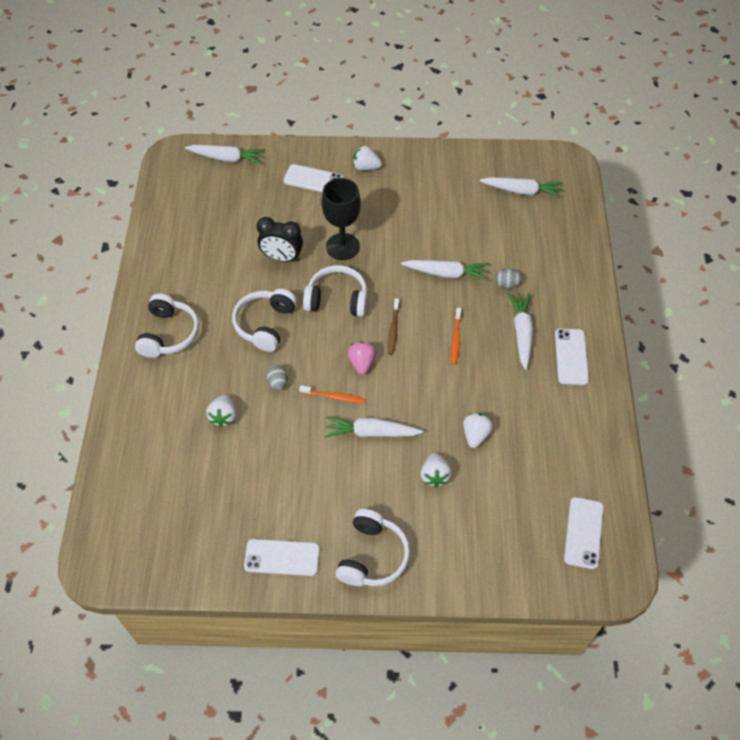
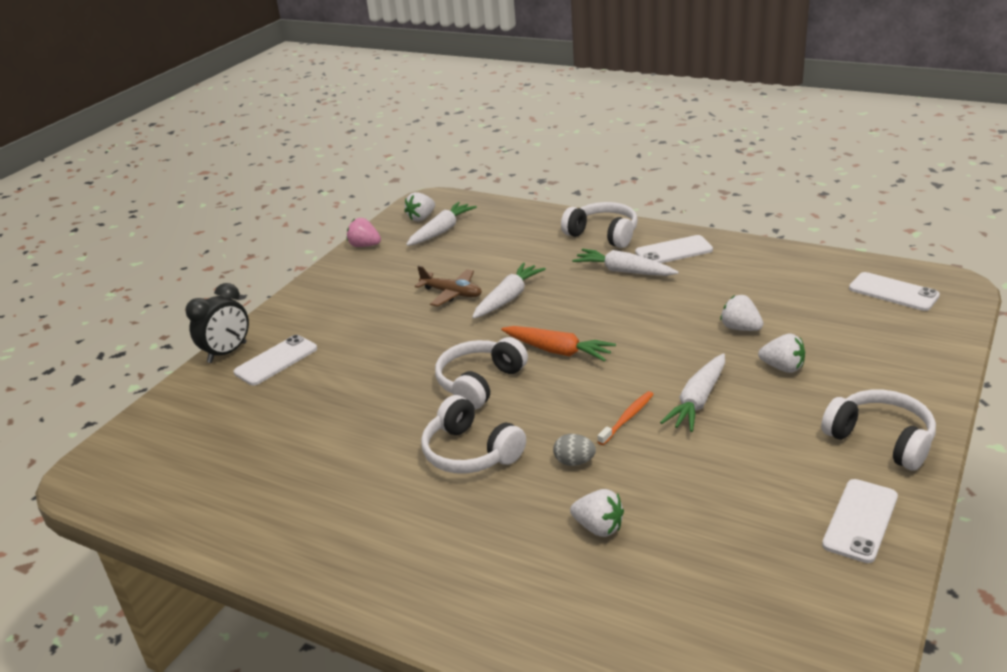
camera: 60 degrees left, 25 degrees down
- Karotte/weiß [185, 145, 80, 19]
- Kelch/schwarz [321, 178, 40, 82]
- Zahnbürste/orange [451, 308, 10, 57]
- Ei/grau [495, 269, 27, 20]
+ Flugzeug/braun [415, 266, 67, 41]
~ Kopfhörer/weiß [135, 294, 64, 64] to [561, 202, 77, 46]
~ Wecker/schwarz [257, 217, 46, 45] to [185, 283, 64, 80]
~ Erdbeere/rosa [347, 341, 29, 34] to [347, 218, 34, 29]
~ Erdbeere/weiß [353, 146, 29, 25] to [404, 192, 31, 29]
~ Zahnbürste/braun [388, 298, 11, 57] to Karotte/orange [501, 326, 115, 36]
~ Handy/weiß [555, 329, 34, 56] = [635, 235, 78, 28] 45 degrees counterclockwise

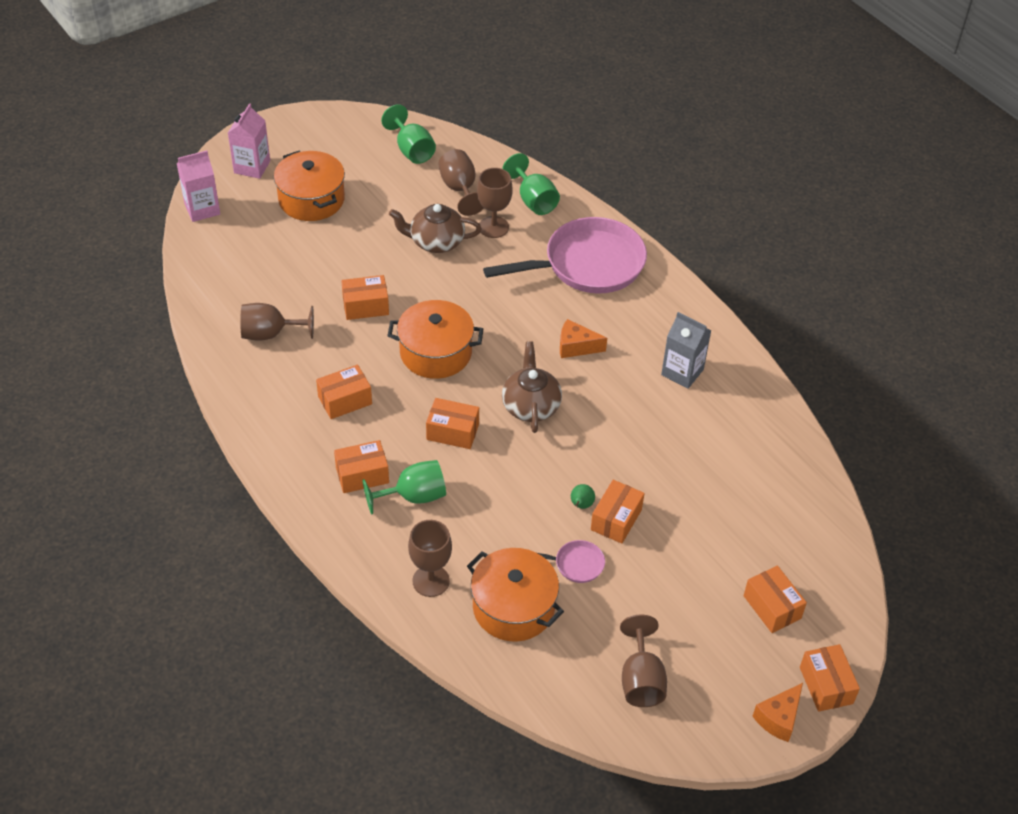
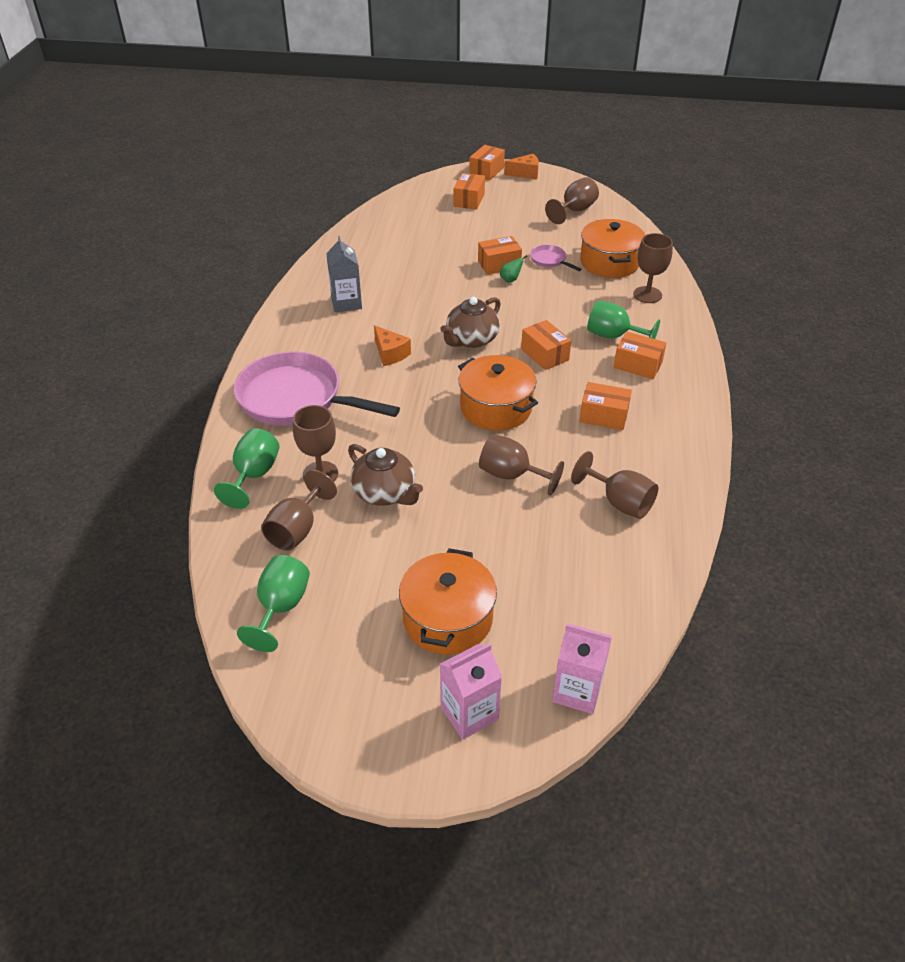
camera: 135 degrees left, 5 degrees down
~ Schachtel/orange [341, 275, 48, 45] to Kelch/braun [479, 434, 85, 62]

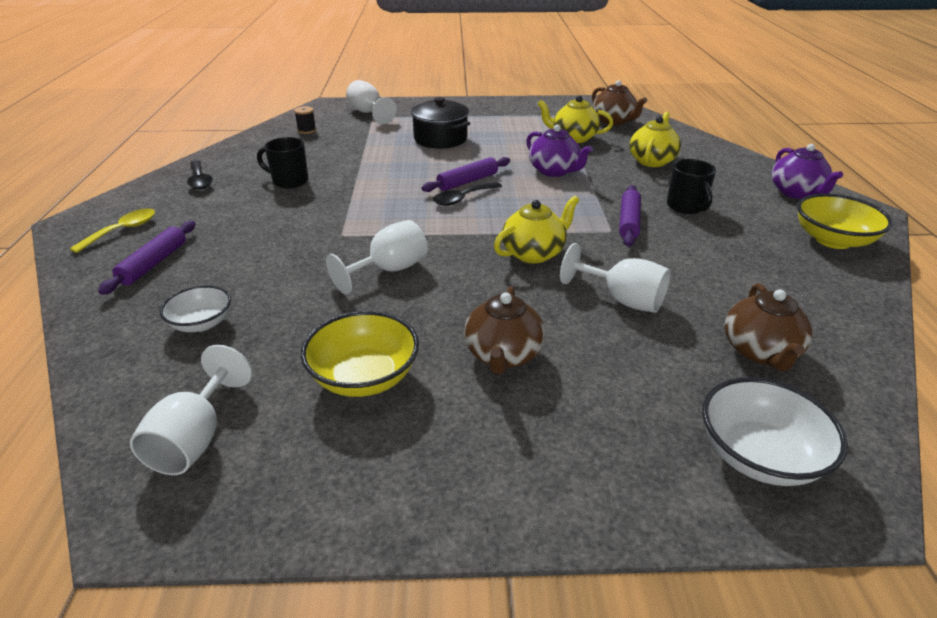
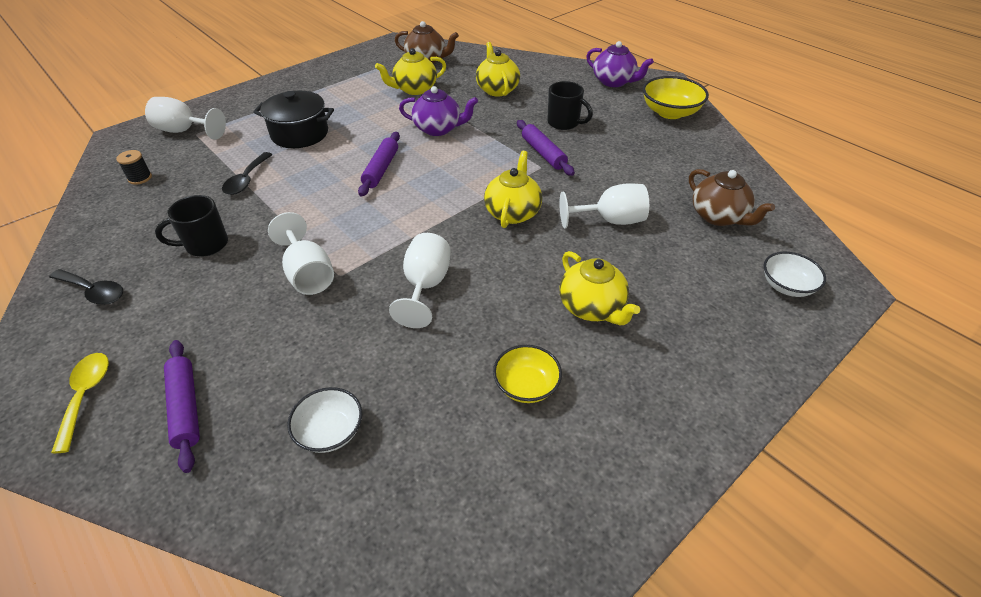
camera: 40 degrees left, 10 degrees up
~ Kelch/weiß [130, 345, 122, 130] to [268, 212, 66, 83]
~ Löffel/schwarz [433, 182, 69, 24] to [222, 152, 51, 43]
~ Teekanne/braun [464, 286, 81, 89] to Teekanne/gelb [559, 251, 81, 74]
~ Schüssel/gelb [301, 311, 118, 86] = [493, 345, 69, 58] x0.65
~ Schüssel/weiß [702, 377, 146, 109] = [764, 252, 62, 45] x0.65

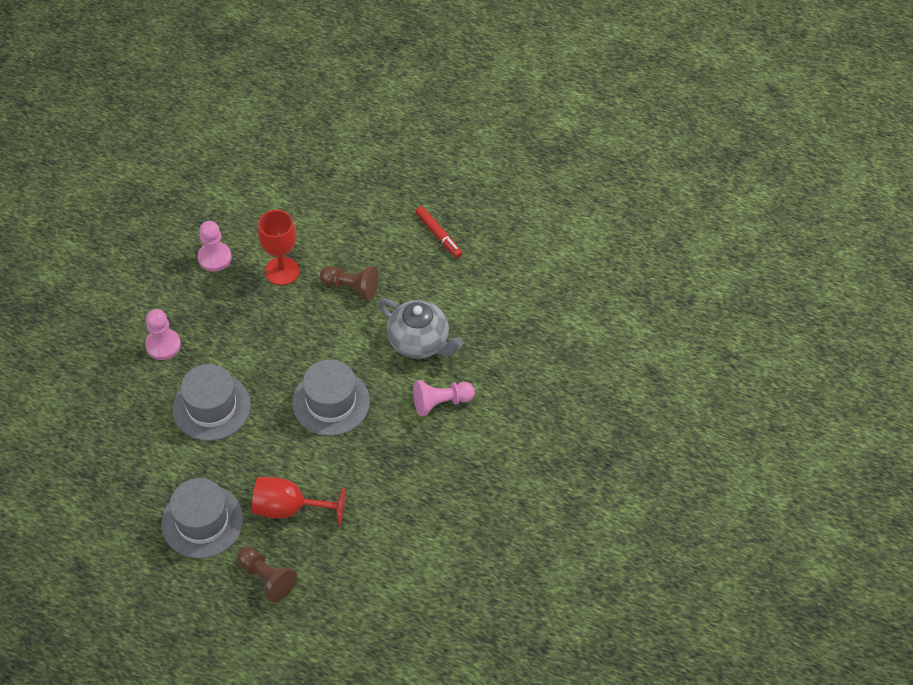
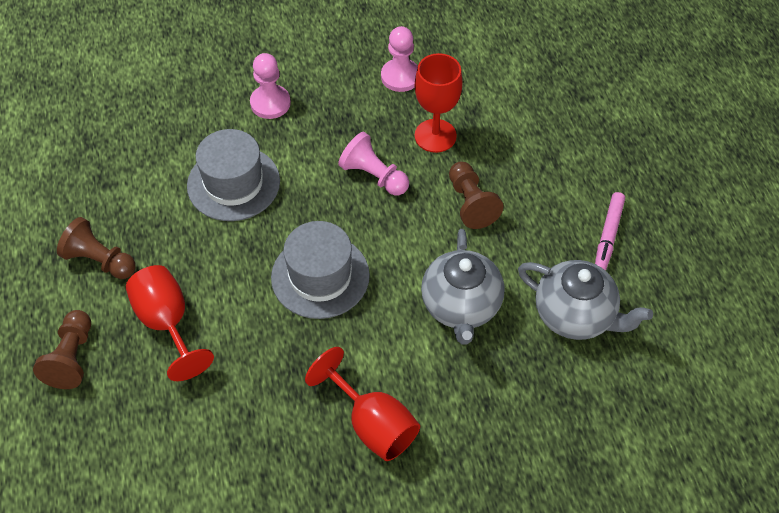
camera: 55 degrees right, 0 degrees up
+ Kelch/rot [305, 347, 115, 114]
+ Teekanne/grau [518, 260, 135, 80]
~ Bauer/rosa [413, 380, 62, 36] to [338, 132, 71, 63]
~ Hut/grau [161, 478, 82, 81] to Bauer/braun [57, 217, 79, 62]
~ Filzstift/rot [415, 206, 47, 52] to Filzstift/rosa [595, 192, 30, 79]

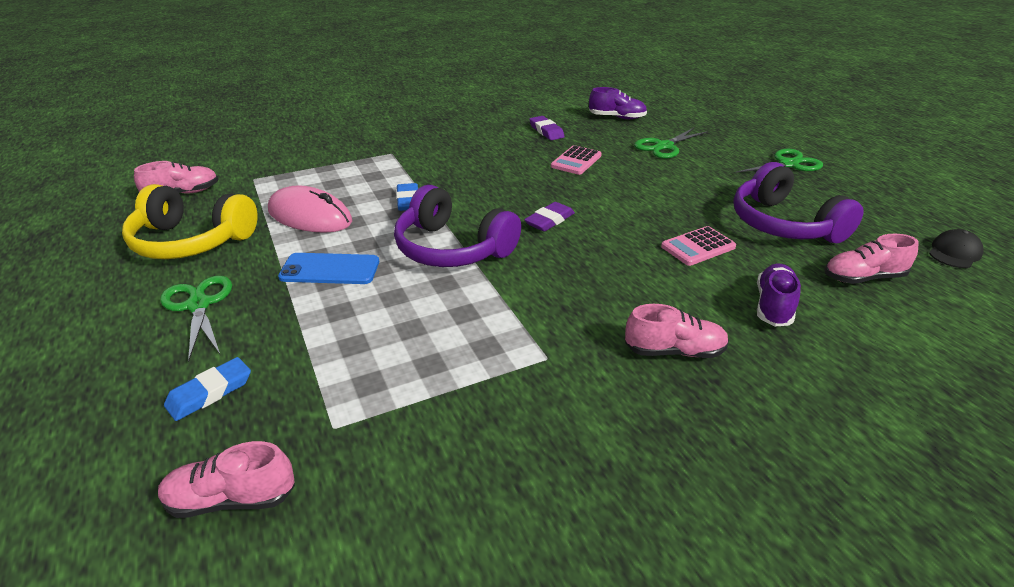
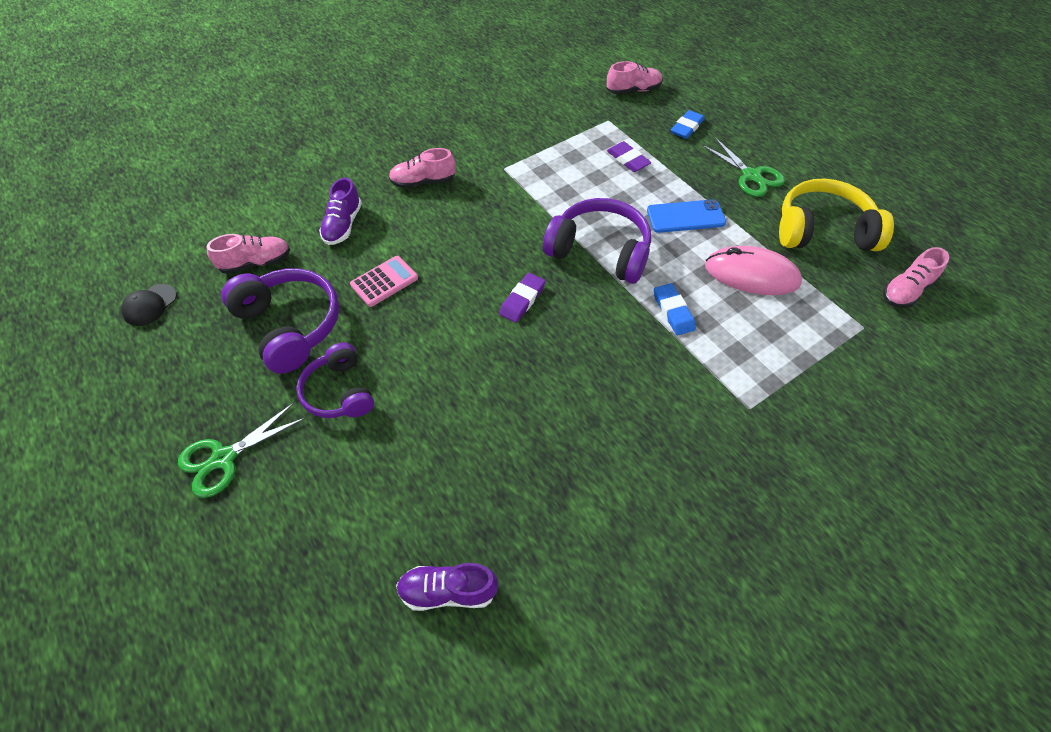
camera: 170 degrees right, 20 degrees up
- Taschenrechner/rosa [551, 145, 51, 30]
- Schere/grün [634, 128, 74, 31]
+ Kopfhörer/lila [296, 343, 78, 75]
~ Radiergummi/lila [529, 116, 36, 24] to [607, 141, 45, 31]

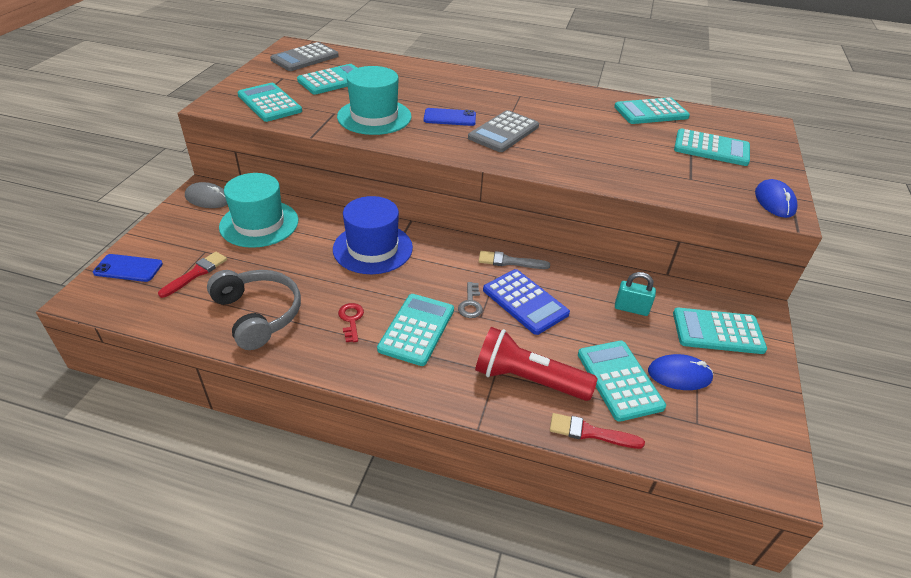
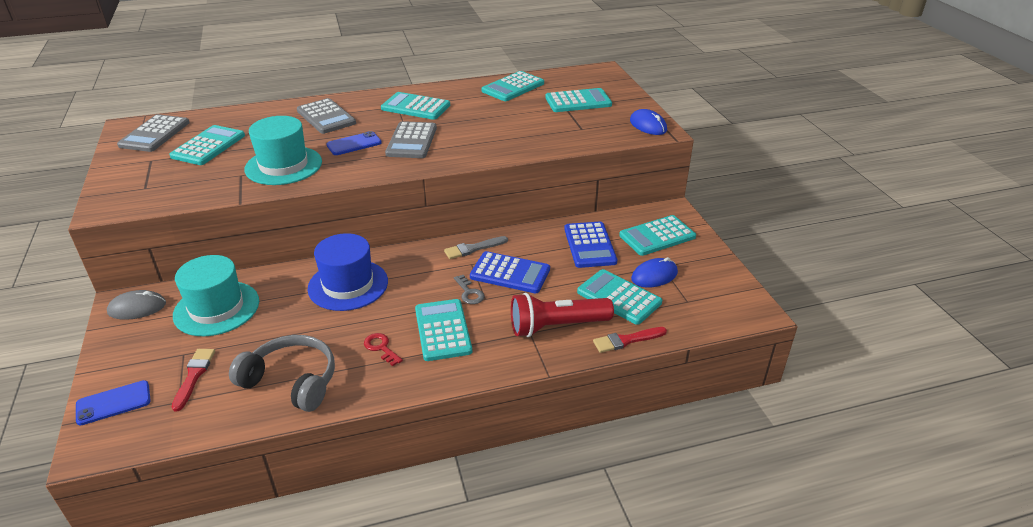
camera: 30 degrees left, 5 degrees down
+ Taschenrechner/grau [297, 98, 59, 36]
~ Taschenrechner/türkis [237, 83, 65, 39] to [381, 92, 69, 28]
~ Vorhängeschloss/türkis [615, 272, 41, 44] to Taschenrechner/blau [564, 221, 53, 47]

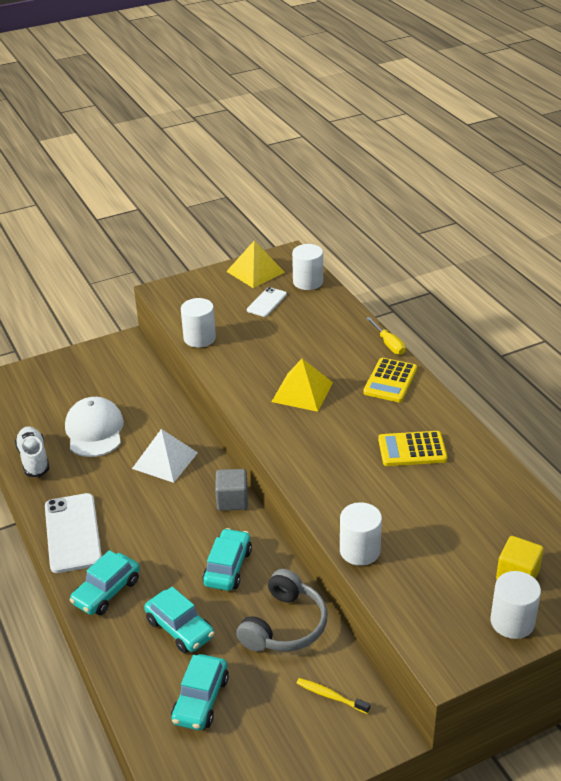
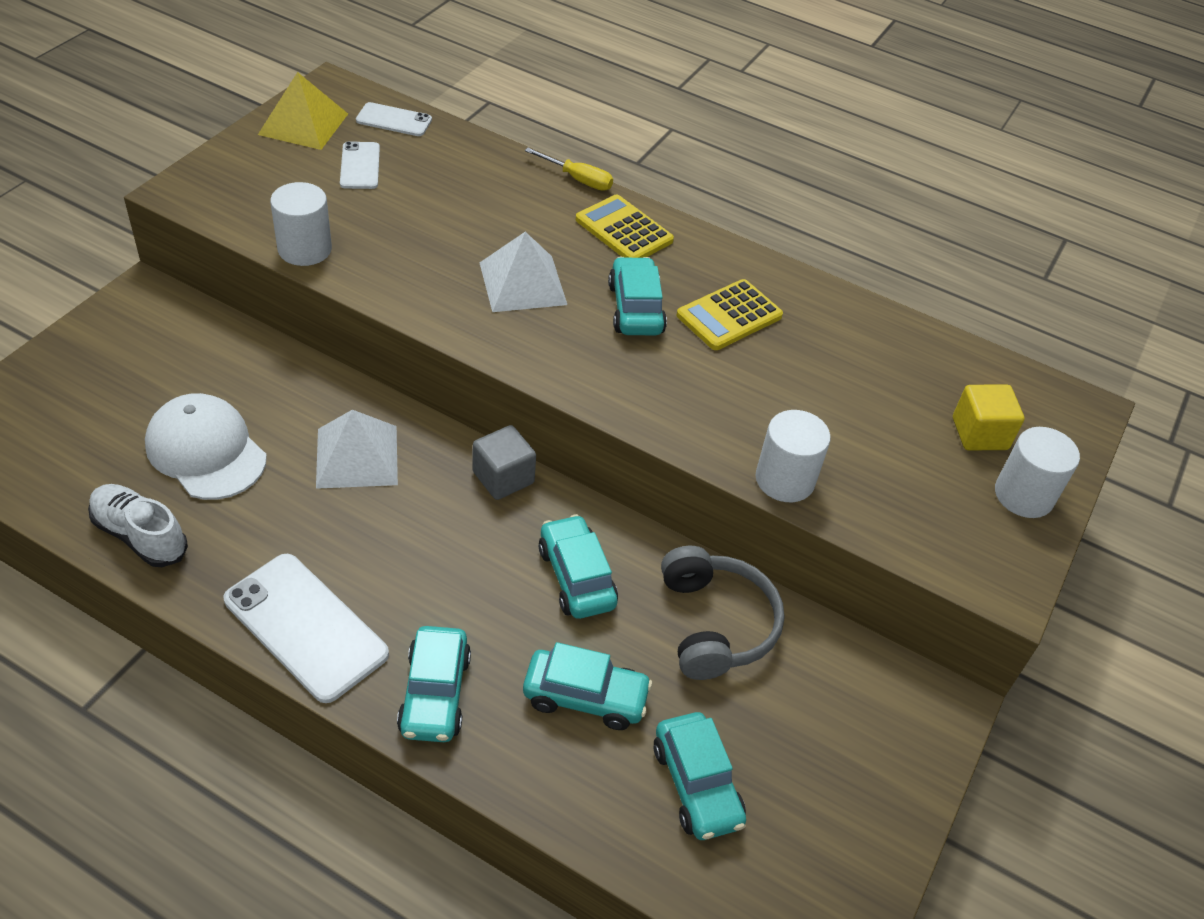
camera: 40 degrees left, 10 degrees up
- Zahnbürste/gelb [296, 678, 74, 36]
+ Auto/türkis [608, 257, 59, 78]
~ Vollzylinder/weiß [292, 244, 31, 46] to Handy/weiß [356, 102, 76, 34]
~ Pyramide/gelb [272, 359, 61, 53] to Pyramide/weiß [480, 232, 87, 80]
~ Taschenrechner/gelb [363, 358, 54, 44] = [576, 194, 98, 64] 150 degrees clockwise

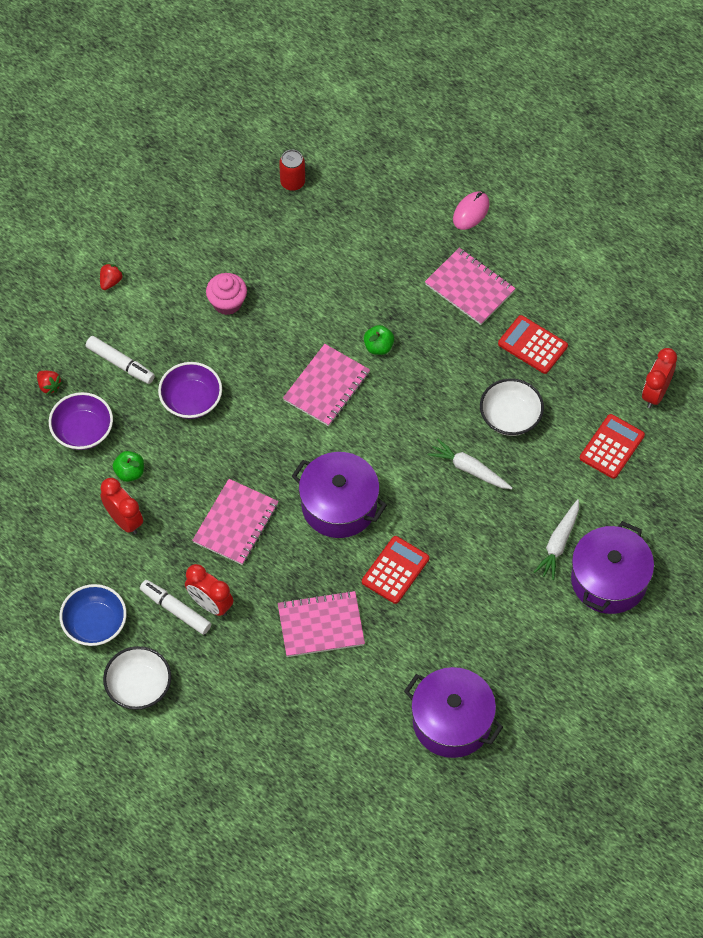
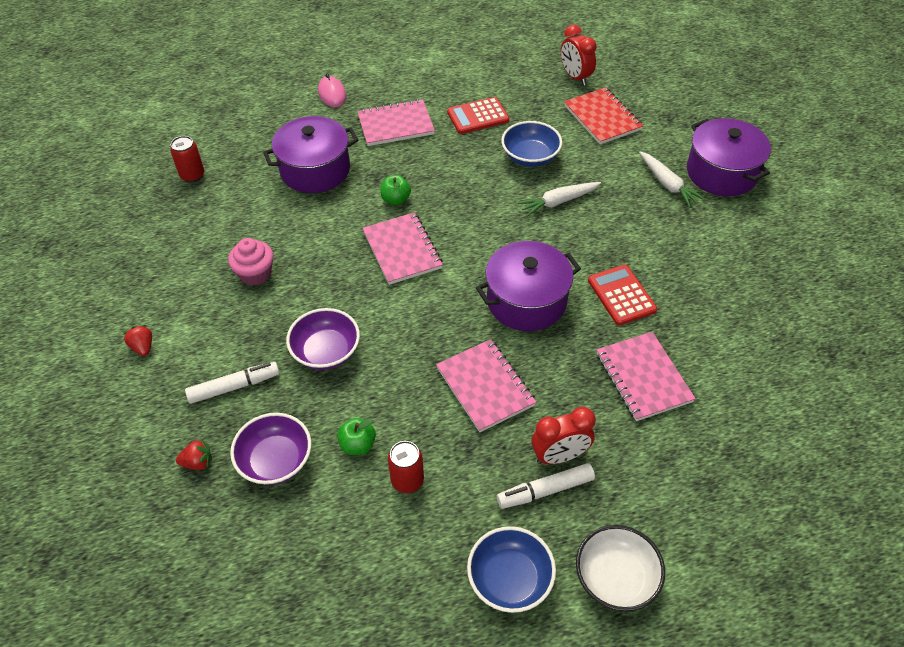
camera: 55 degrees left, 10 degrees down
~ Kochtopf/lila [404, 667, 99, 91] to [263, 116, 95, 77]
~ Wecker/rot [100, 478, 43, 56] to Dose/rot [388, 441, 36, 52]
~ Taschenrechner/rot [580, 414, 65, 65] to Notizbuch/rot [564, 87, 79, 58]
~ Schüssel/weiß [480, 378, 64, 58] to Schüssel/blau [501, 121, 61, 46]
~ Notizbuch/rosa [278, 591, 87, 66] = [597, 332, 99, 89] 45 degrees counterclockwise

